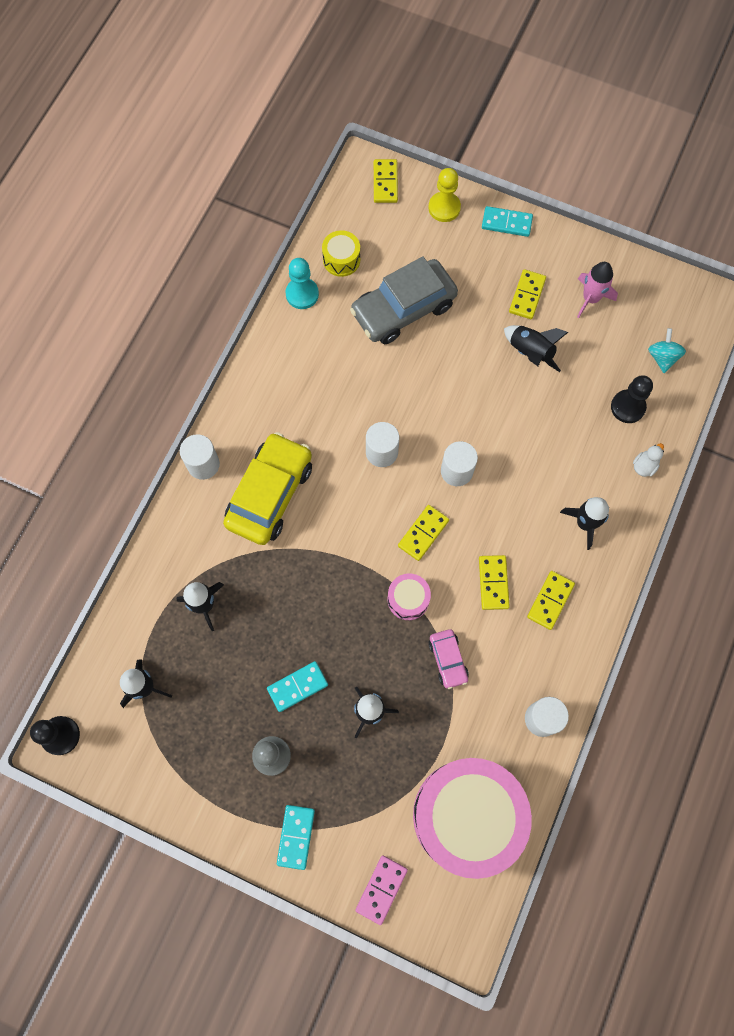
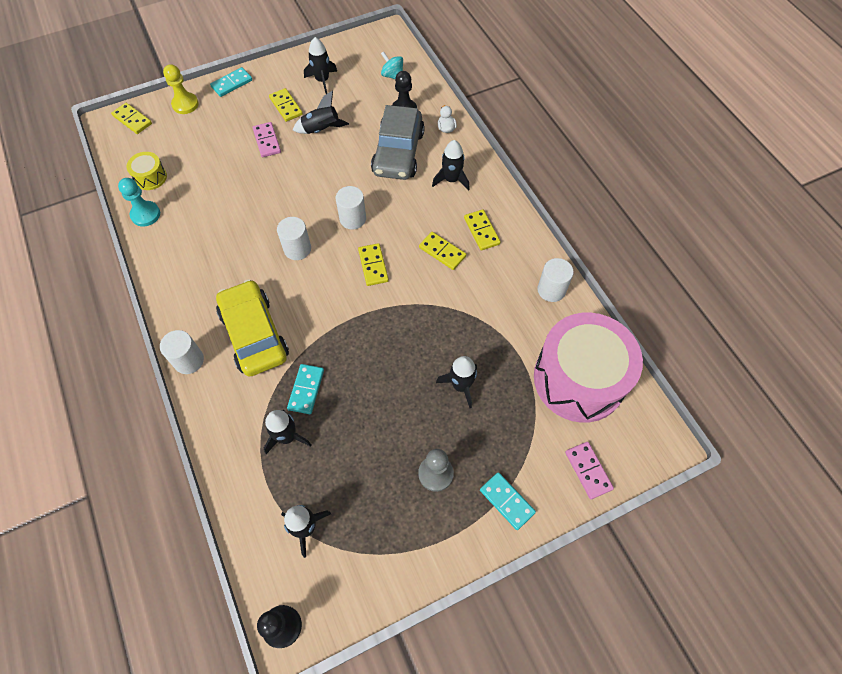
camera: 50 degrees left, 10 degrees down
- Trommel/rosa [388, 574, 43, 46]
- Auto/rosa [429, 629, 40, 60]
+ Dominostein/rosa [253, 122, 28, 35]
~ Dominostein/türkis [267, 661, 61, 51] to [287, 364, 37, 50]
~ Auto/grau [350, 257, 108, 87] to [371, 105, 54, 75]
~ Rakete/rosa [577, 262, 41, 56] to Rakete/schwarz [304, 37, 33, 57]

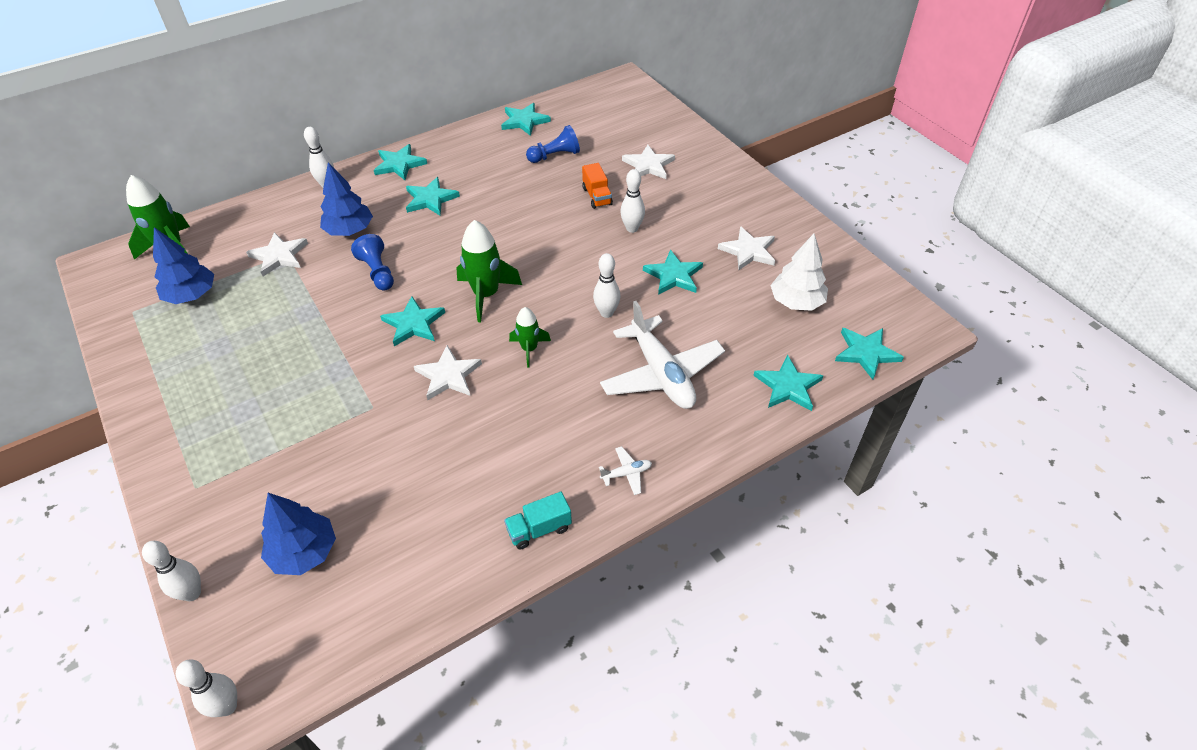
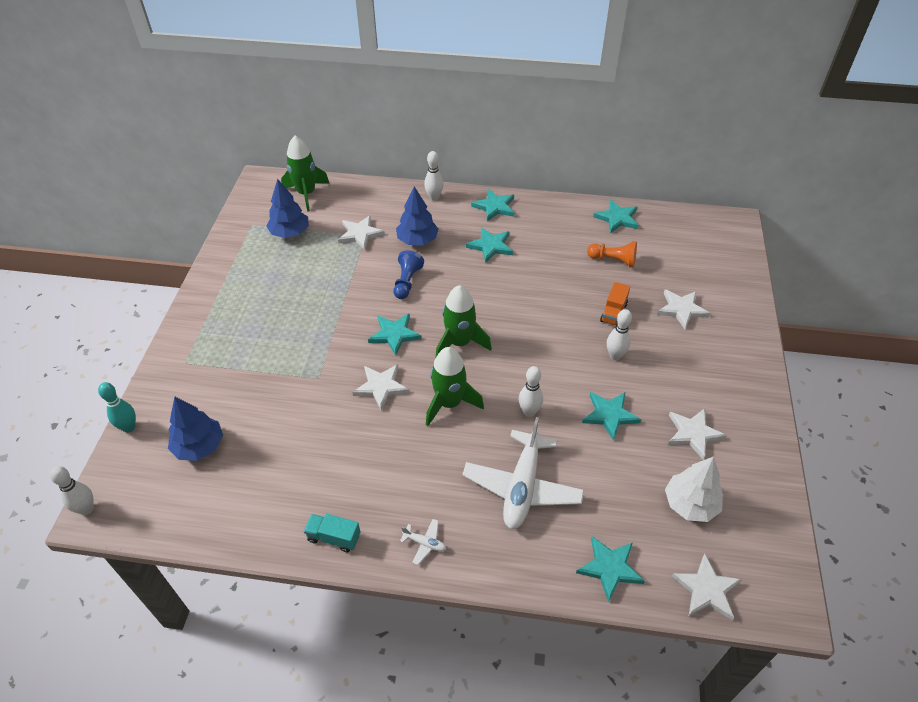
camera: 40 degrees right, 0 degrees up
~ Bowlingkegel/weiß [142, 541, 59, 60] to Bowlingkegel/türkis [98, 382, 38, 51]
~ Bauer/blau [526, 125, 54, 38] to Bauer/orange [587, 241, 50, 27]
~ Stern/türkis [835, 328, 69, 52] to Stern/weiß [672, 554, 70, 66]
~ Rakete/grün [509, 307, 42, 61] = [426, 347, 58, 79] x1.68

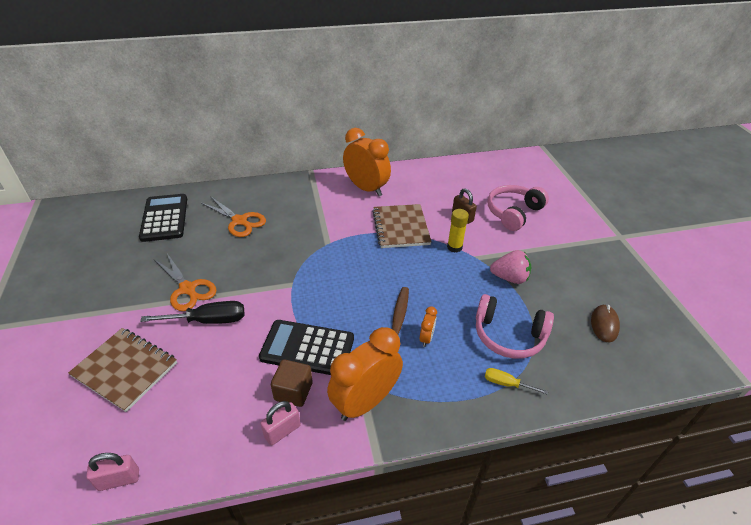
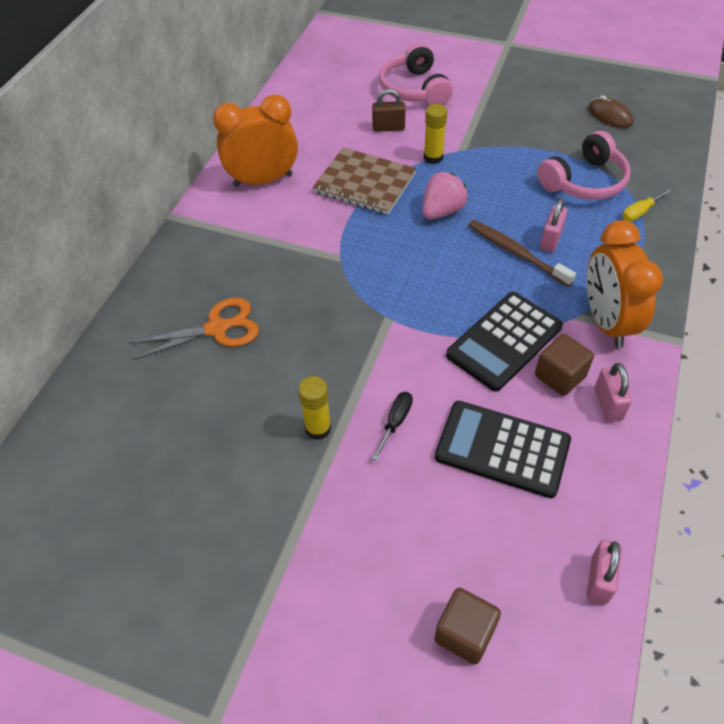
camera: 55 degrees left, 10 degrees up
- Notizbuch/braun [68, 328, 109, 84]
+ Kubus/braun [434, 588, 67, 76]
~ Taschenrechner/schwarz [139, 194, 48, 48] to [435, 401, 136, 97]
~ Erdbeere/rosa [490, 250, 41, 34] to [422, 172, 46, 47]
~ Schere/orange [155, 254, 62, 57] to Klebestift/gelb [298, 376, 33, 64]
~ Wecker/orange [420, 306, 17, 41] to Vorhängeschloss/rosa [540, 198, 28, 54]
~ Schraubenzieher/schwarz [140, 301, 104, 23] = [372, 392, 41, 69] x0.57

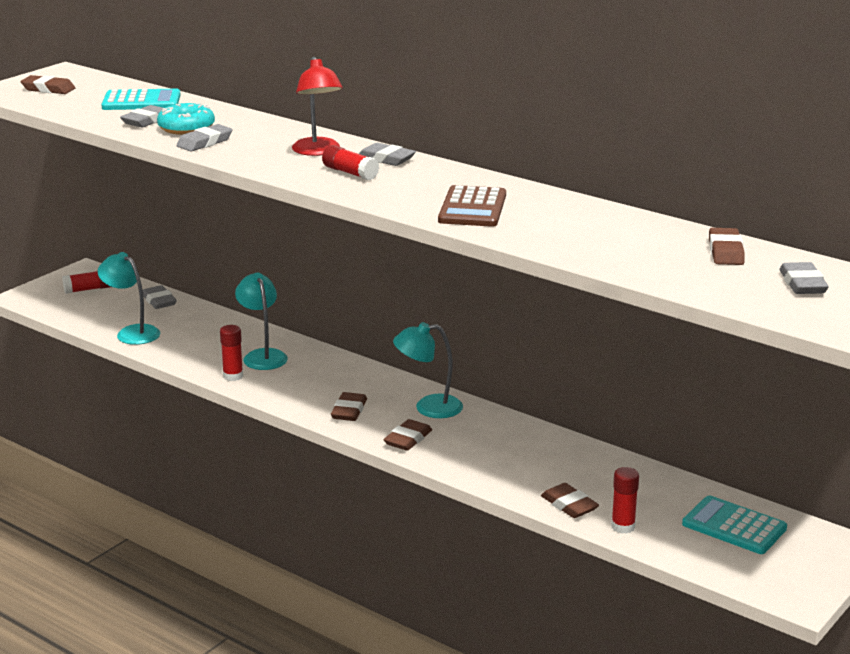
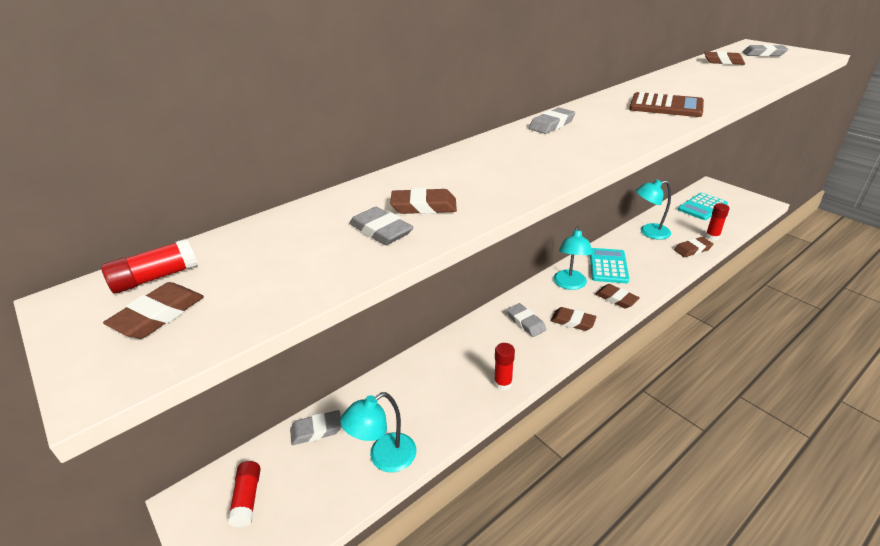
camera: 75 degrees left, 10 degrees up
- Lampe/rot [292, 57, 50, 99]
~ Taschenrechner/türkis [101, 89, 80, 21] to [590, 248, 39, 35]
~ Radiergummi/grau [177, 124, 56, 27] to [507, 303, 39, 34]
~ Lampe/türkis [235, 273, 53, 97] to [636, 180, 35, 60]
~ Klebestift/rot [322, 145, 57, 35] to [101, 238, 97, 56]
~ Donut/türkis [157, 103, 58, 32] to Radiergummi/braun [390, 188, 67, 26]

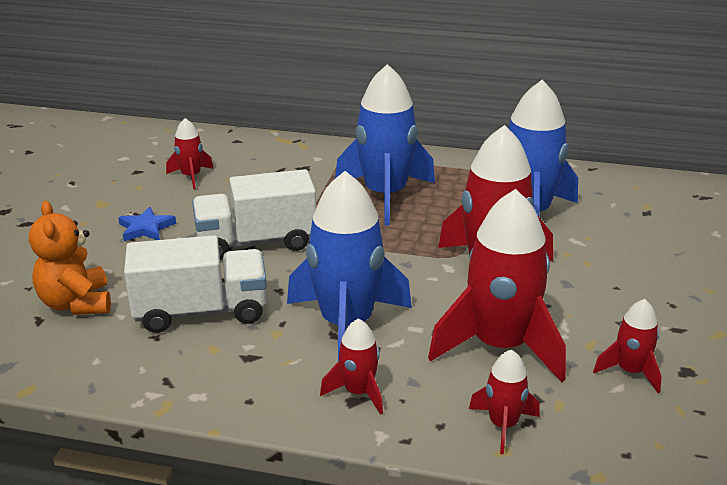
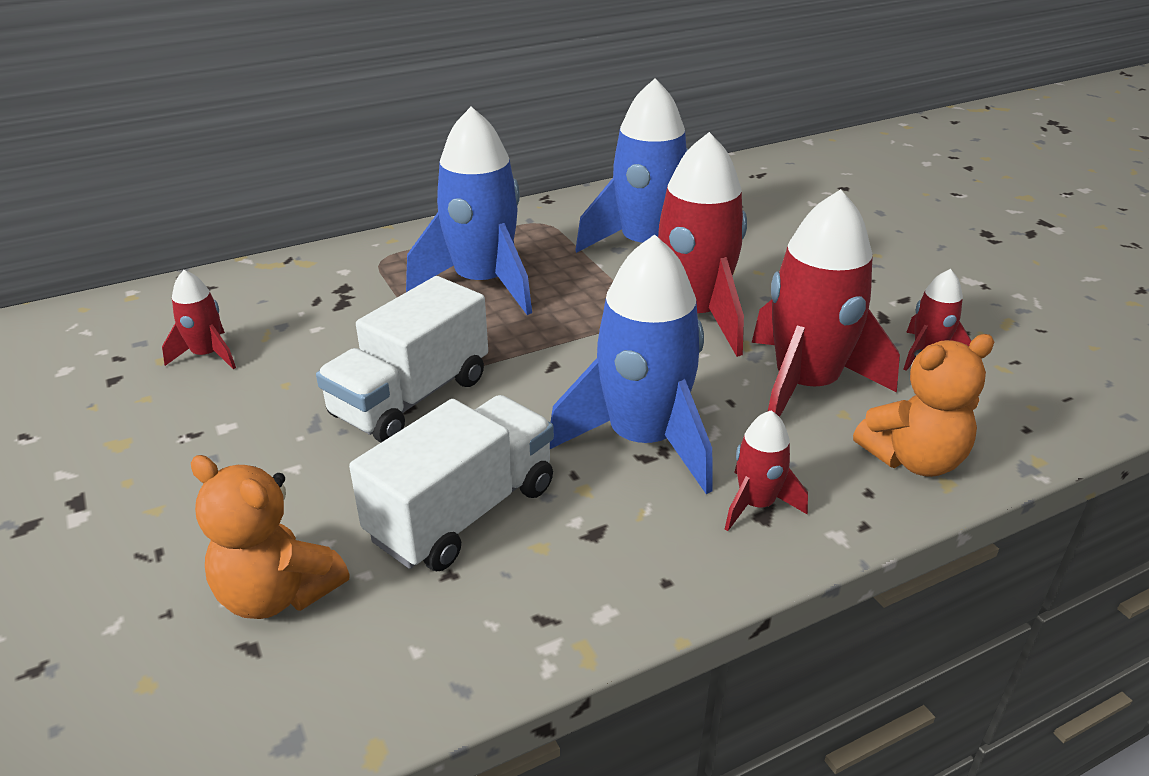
camera: 40 degrees left, 5 degrees up
- Stern/blau [118, 207, 58, 34]
~ Rakete/rot [469, 349, 71, 105] to Teddybär/orange [853, 334, 141, 143]

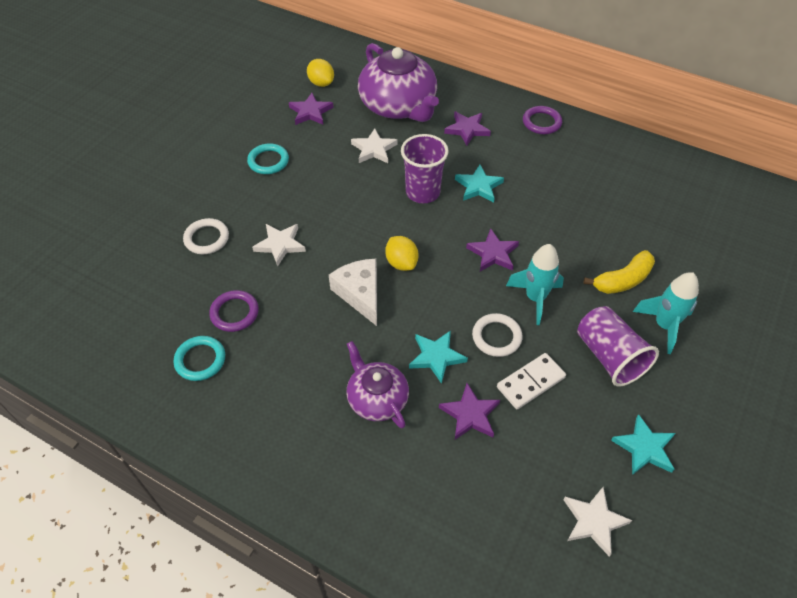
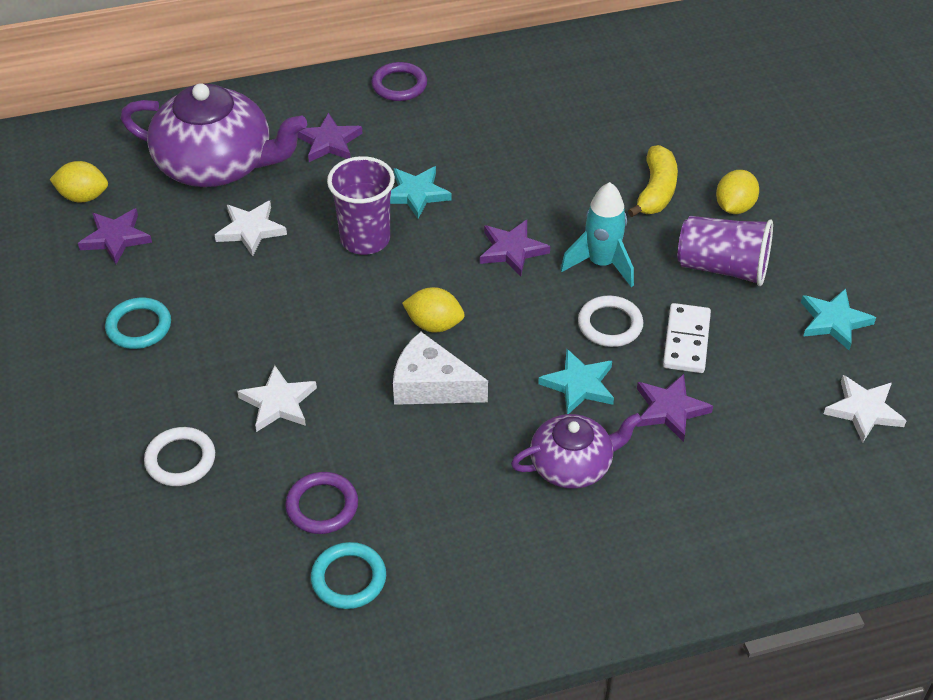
camera: 45 degrees left, 5 degrees down
~ Rakete/türkis [633, 272, 66, 82] to Zitrone/gelb [716, 170, 43, 44]
~ Teekanne/lila [347, 341, 62, 88] = [511, 413, 131, 76] 150 degrees clockwise

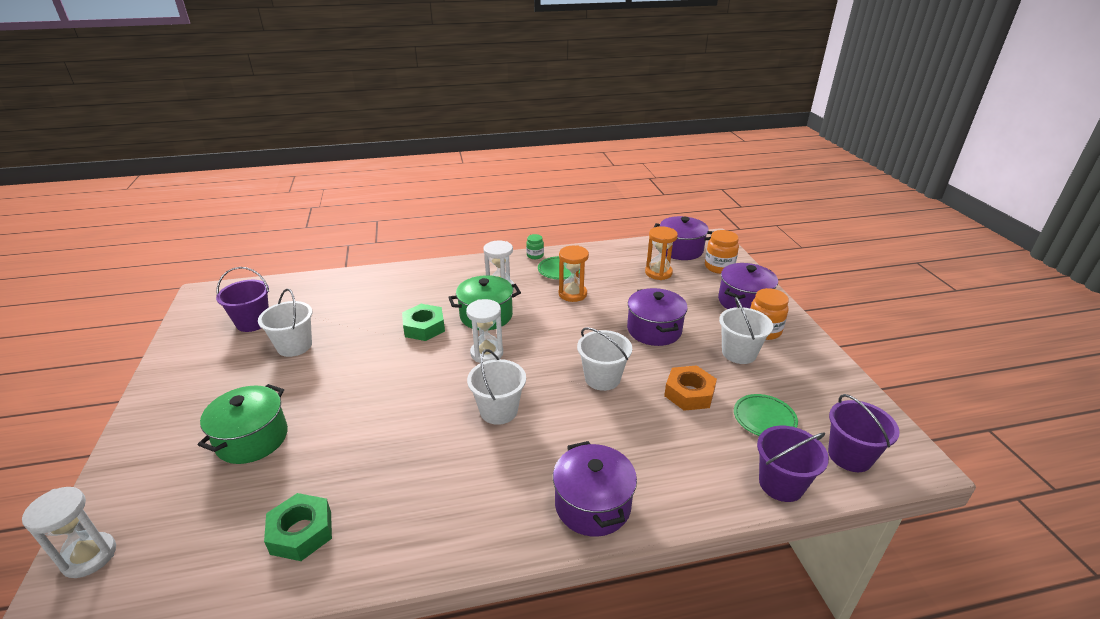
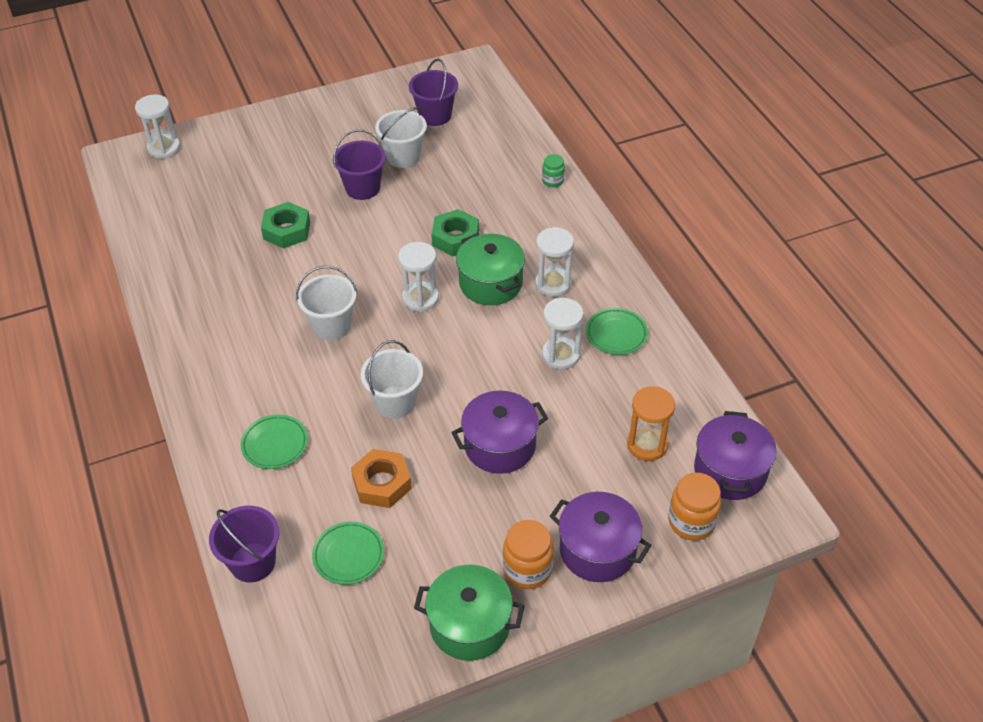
camera: 80 degrees right, 15 degrees up
- Kochtopf/lila [553, 441, 84, 96]
- Eimer/weiß [719, 297, 54, 67]
+ Teller/grün [241, 414, 67, 55]
~ Kochtopf/grün [198, 384, 90, 80] to [414, 565, 111, 96]
~ Sechskantmutter/grün [264, 493, 68, 68] to [261, 202, 49, 47]
~ Einmachglas/grün [526, 234, 18, 25] to [542, 154, 23, 33]
~ Eimer/lila [828, 394, 72, 78] to [333, 129, 53, 71]
~ Sanduhr/orange [559, 245, 30, 57] to Sanduhr/weiß [542, 298, 41, 71]

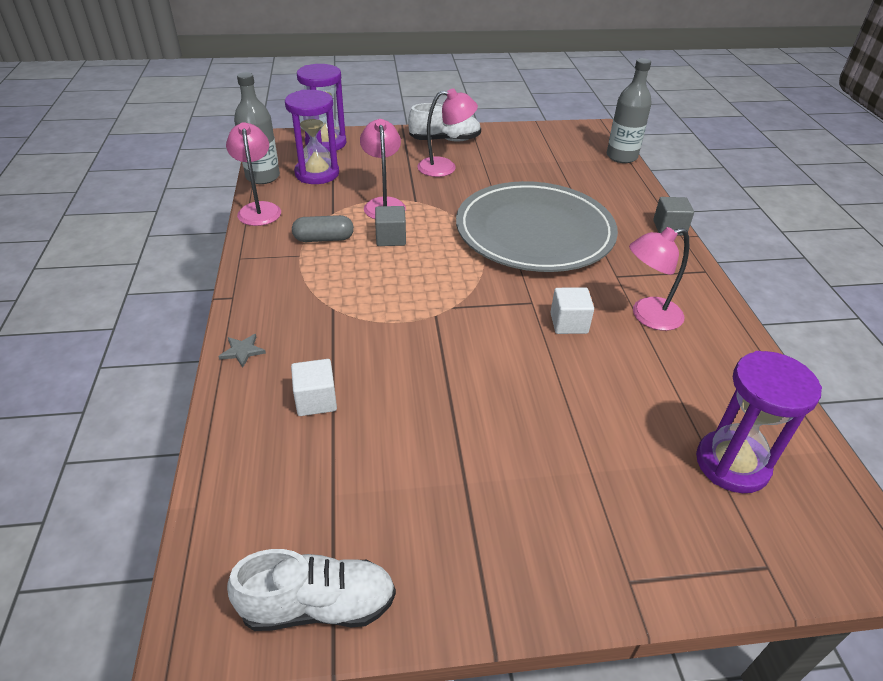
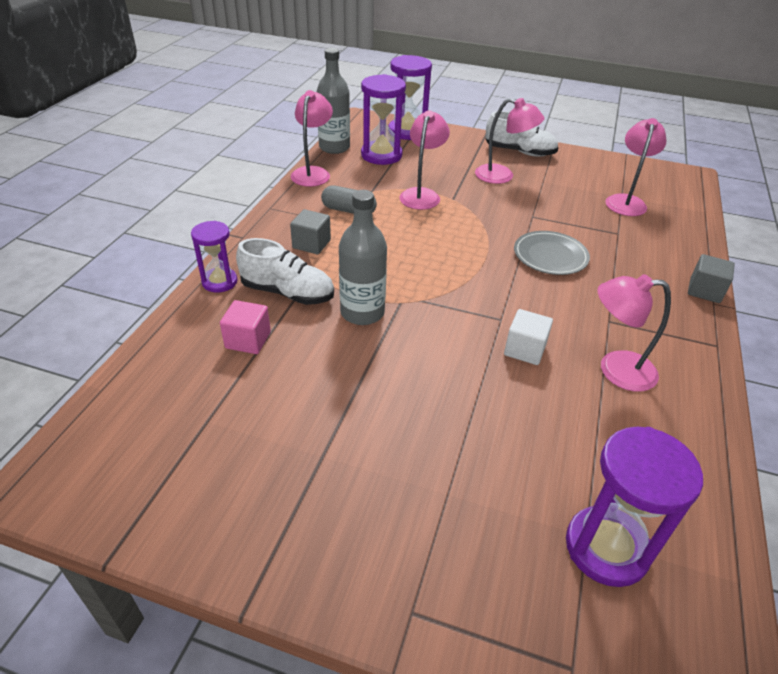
camera: 25 degrees right, 0 degrees up
+ Lampe/rosa [606, 118, 60, 98]
~ Schuh/weiß [227, 549, 169, 82] to [236, 238, 98, 67]
~ Kubus/grau [375, 206, 31, 40] to [290, 209, 41, 45]
~ Flasche/grau [607, 58, 45, 105] to [339, 190, 48, 135]
~ Stern/grau [218, 334, 48, 33] to Sanduhr/lila [191, 221, 46, 71]
~ Kubus/weiß [291, 359, 46, 57] to Kubus/rosa [220, 300, 51, 54]
~ Teller/grau [456, 181, 162, 91] = [514, 231, 76, 44] x0.45

